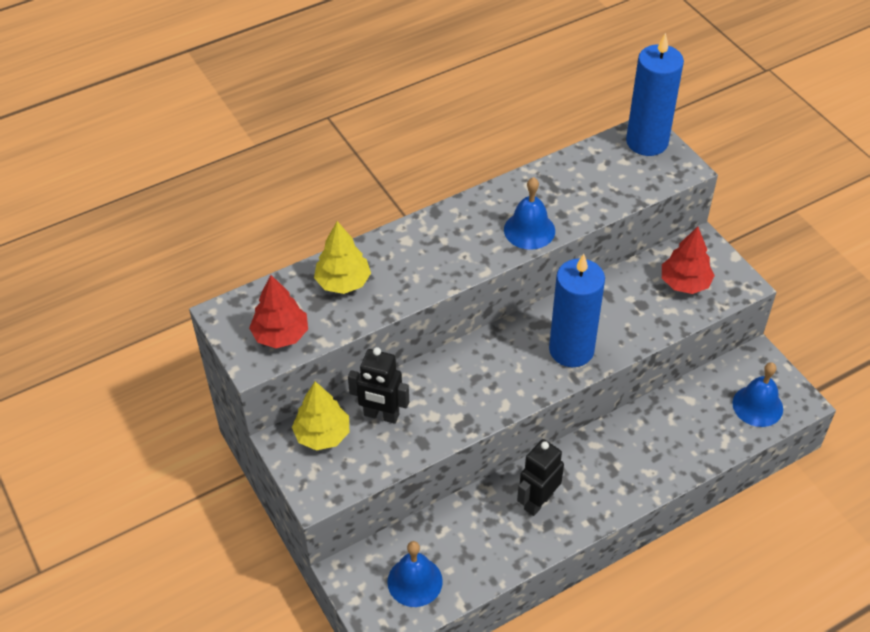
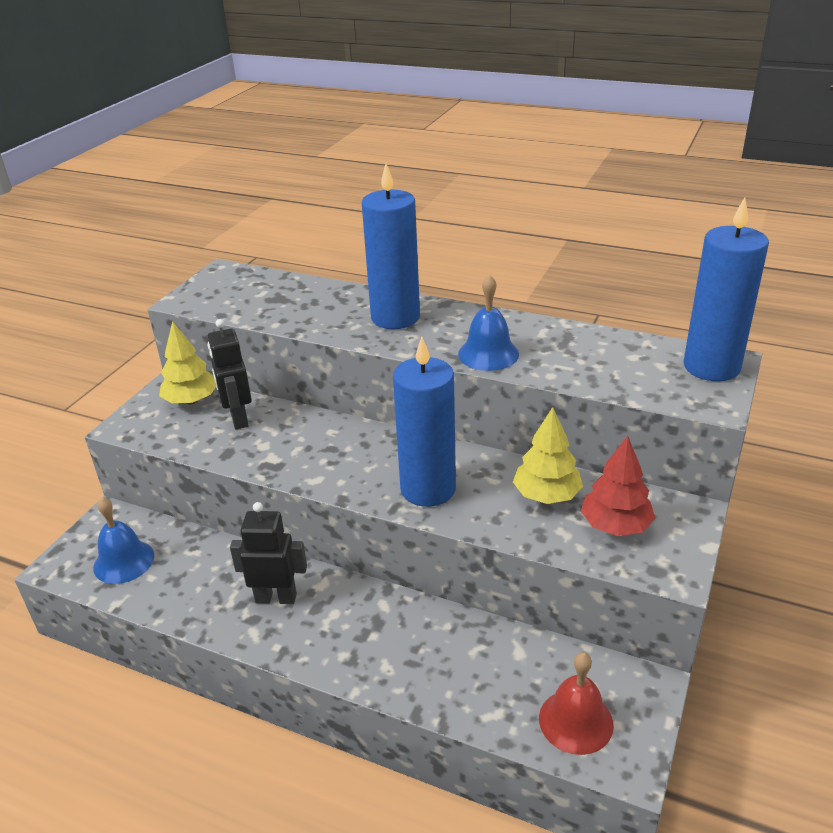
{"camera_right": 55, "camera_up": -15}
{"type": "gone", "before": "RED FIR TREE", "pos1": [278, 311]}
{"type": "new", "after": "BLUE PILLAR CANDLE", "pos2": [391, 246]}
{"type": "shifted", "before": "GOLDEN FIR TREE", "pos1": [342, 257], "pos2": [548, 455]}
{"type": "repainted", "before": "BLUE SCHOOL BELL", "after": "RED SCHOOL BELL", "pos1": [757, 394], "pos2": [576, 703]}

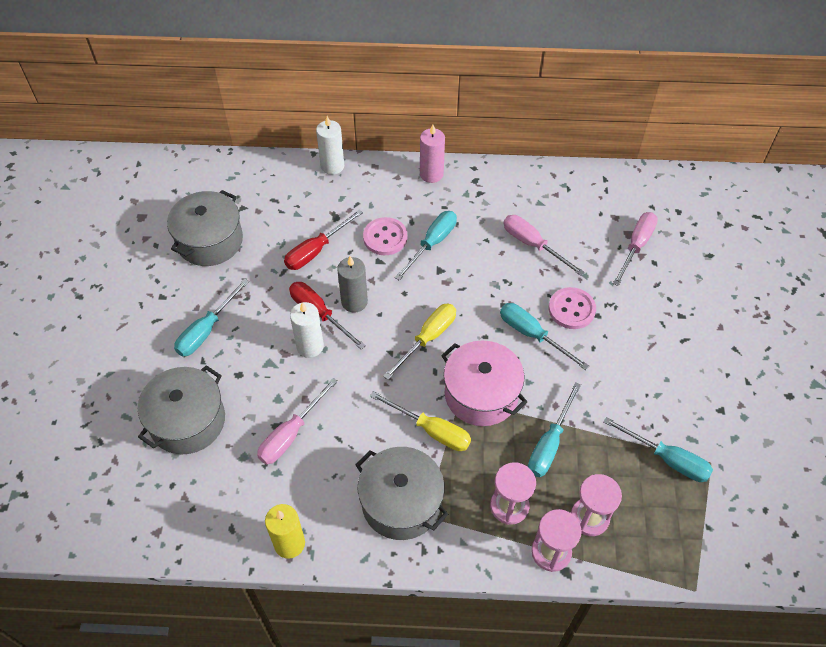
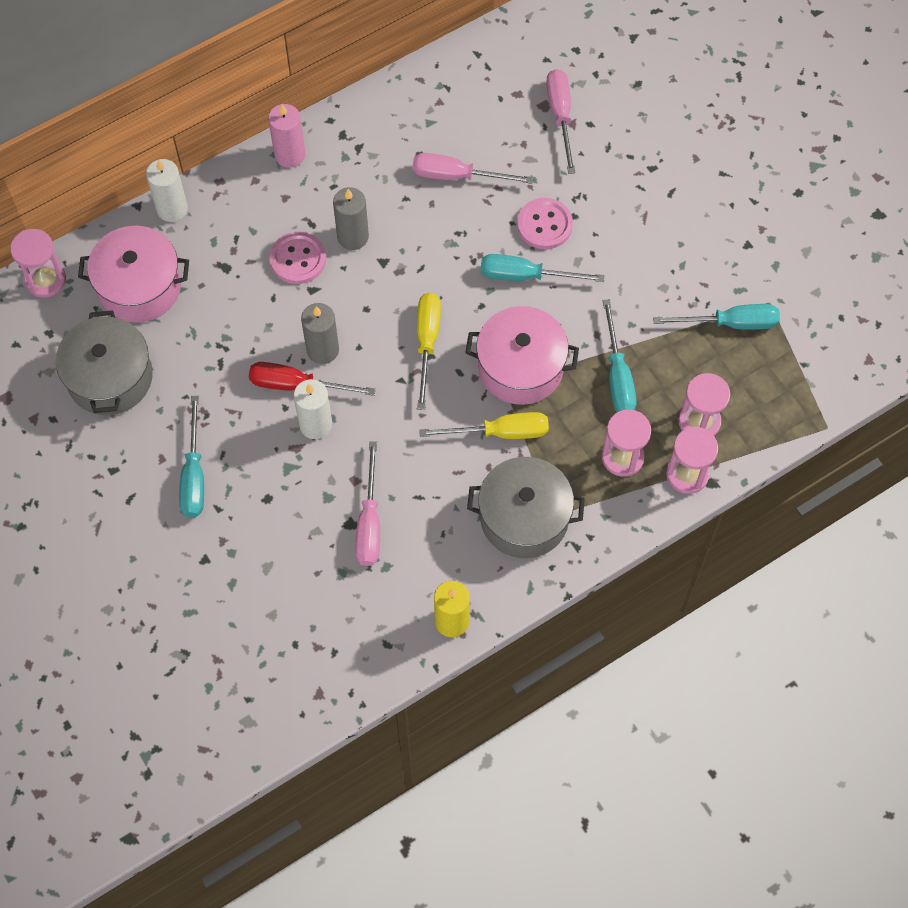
{"camera_right": -35, "camera_up": 10}
{"type": "gone", "before": "GRAY POT", "pos1": [181, 409]}
{"type": "gone", "before": "RED FLAT SCREWDRIVER", "pos1": [323, 240]}
{"type": "new", "after": "ROSE-PINK HOURGLASS", "pos2": [38, 263]}
{"type": "new", "after": "ROSE-PINK POT", "pos2": [133, 274]}
{"type": "swapped", "before": "TURQUOISE FLAT SCREWDRIVER", "after": "GRAY PILLAR CANDLE", "pos1": [425, 246], "pos2": [351, 218]}

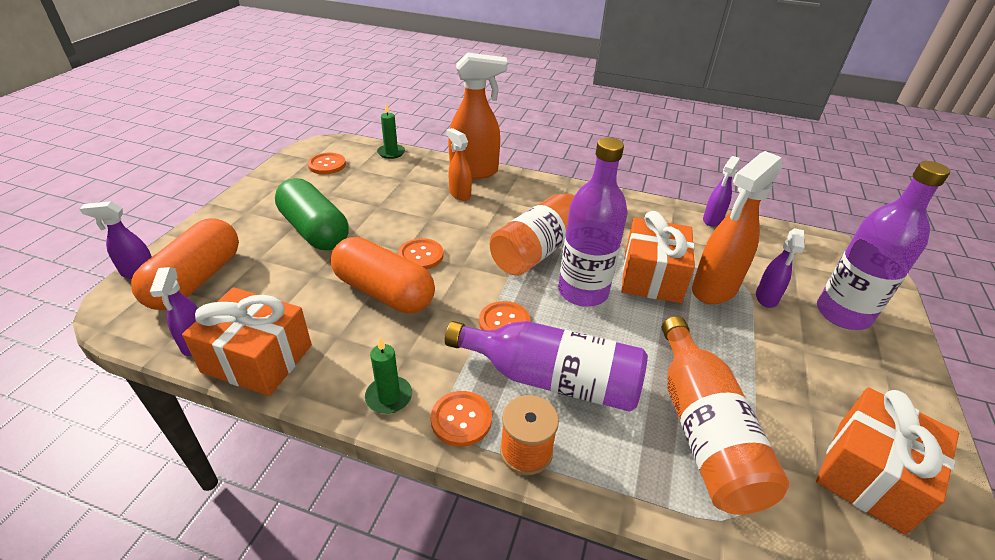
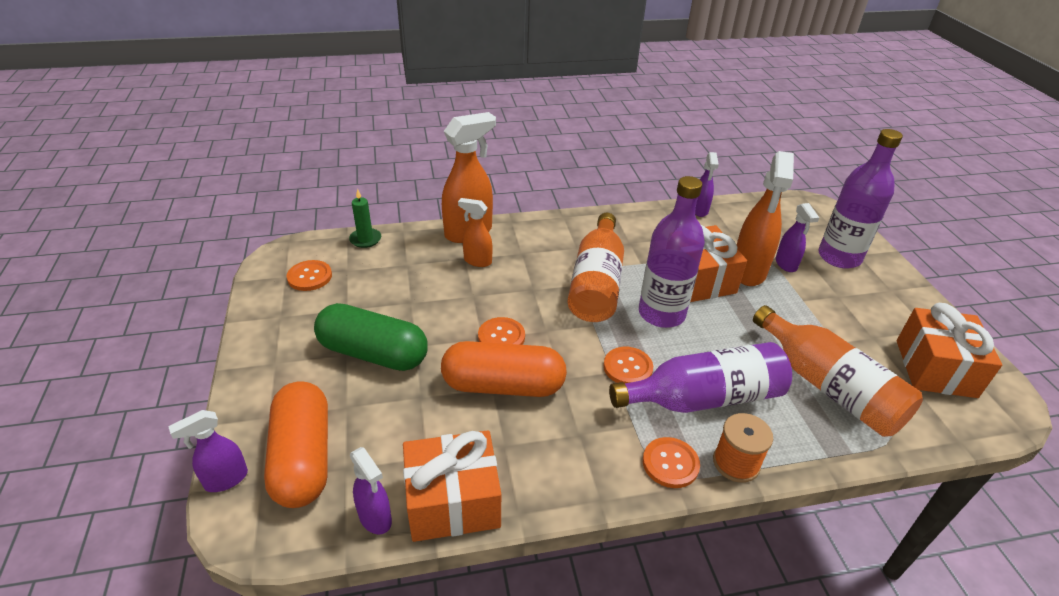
{"camera_right": -30, "camera_up": 0}
{"type": "gone", "before": "GREEN PILLAR CANDLE", "pos1": [388, 376]}

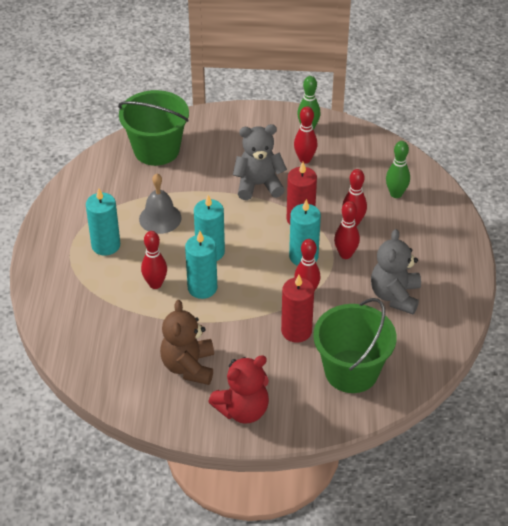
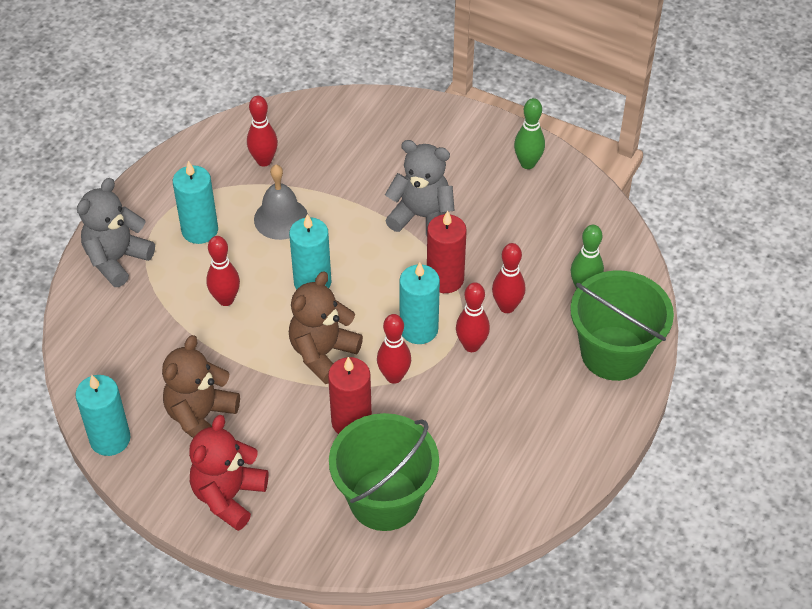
{"camera_right": 25, "camera_up": 5}
{"type": "new", "after": "BROWN STUFFED BEAR", "pos2": [326, 327]}
{"type": "shifted", "before": "GREEN BUCKET", "pos1": [153, 128], "pos2": [622, 326]}
{"type": "shifted", "before": "TURQUOISE PILLAR CANDLE", "pos1": [201, 265], "pos2": [103, 415]}
{"type": "shifted", "before": "RED BOWLING PIN", "pos1": [306, 135], "pos2": [262, 131]}
{"type": "shifted", "before": "GRAY STUFFED BEAR", "pos1": [396, 272], "pos2": [116, 232]}
{"type": "rotated", "before": "RED STUFFED BEAR", "pos1": [238, 389], "pos2": [228, 473], "turn": 120}

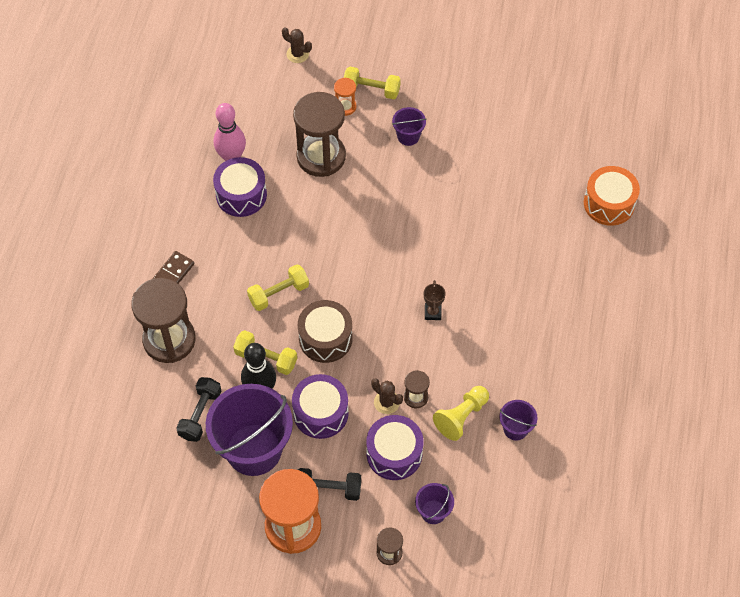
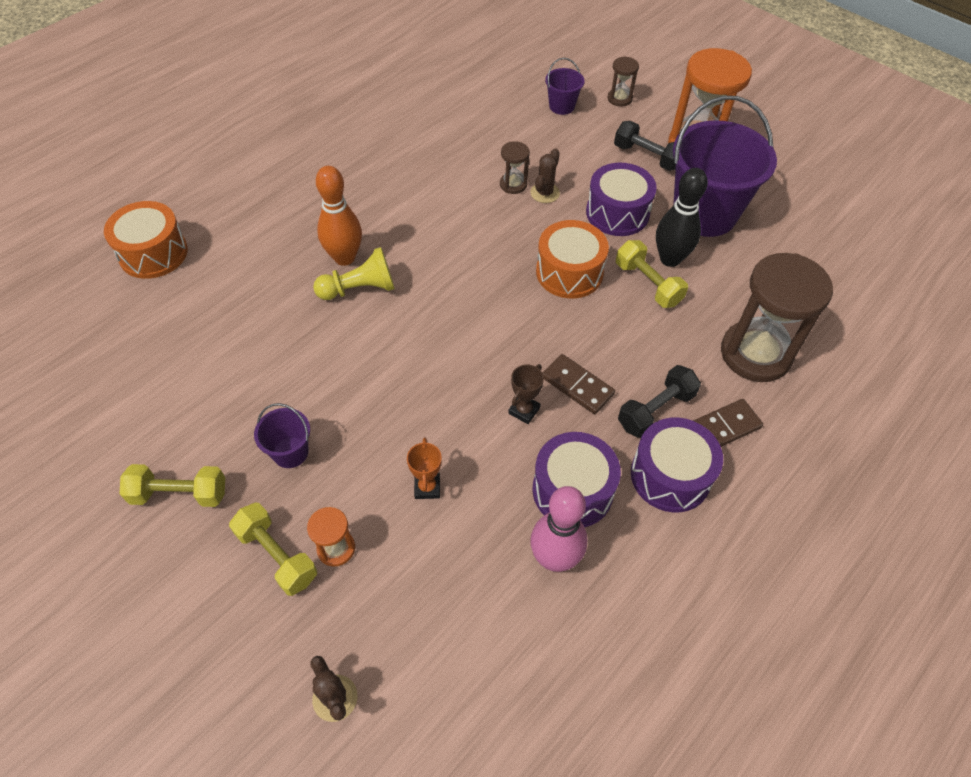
{"camera_right": -150, "camera_up": -5}
{"type": "gone", "before": "ROYAL PURPLE BUCKET", "pos1": [518, 420]}
{"type": "new", "after": "BRIGHT ORANGE BOWLING PIN", "pos2": [339, 216]}
{"type": "new", "after": "BROWN DOMINO", "pos2": [579, 384]}
{"type": "shifted", "before": "BLACK DUMBBELL", "pos1": [198, 409], "pos2": [659, 401]}
{"type": "shifted", "before": "GOLDEN DUMBBELL", "pos1": [278, 287], "pos2": [172, 485]}
{"type": "shifted", "before": "ROYAL PURPLE SNARE DRUM", "pos1": [394, 447], "pos2": [677, 465]}
{"type": "shifted", "before": "BROWN PRIZE CUP", "pos1": [435, 300], "pos2": [526, 394]}
{"type": "shifted", "before": "GOLDEN PAWN", "pos1": [461, 413], "pos2": [354, 273]}
{"type": "swapped", "before": "BROWN HOURGLASS", "after": "BRIGHT ORANGE PRIZE CUP", "pos1": [319, 134], "pos2": [424, 468]}
{"type": "repainted", "before": "BROWN SNARE DRUM", "after": "BRIGHT ORANGE SNARE DRUM", "pos1": [325, 331], "pos2": [572, 259]}
{"type": "rotated", "before": "BROWN SAGUARO CACTUS", "pos1": [387, 396], "pos2": [545, 175], "turn": 45}

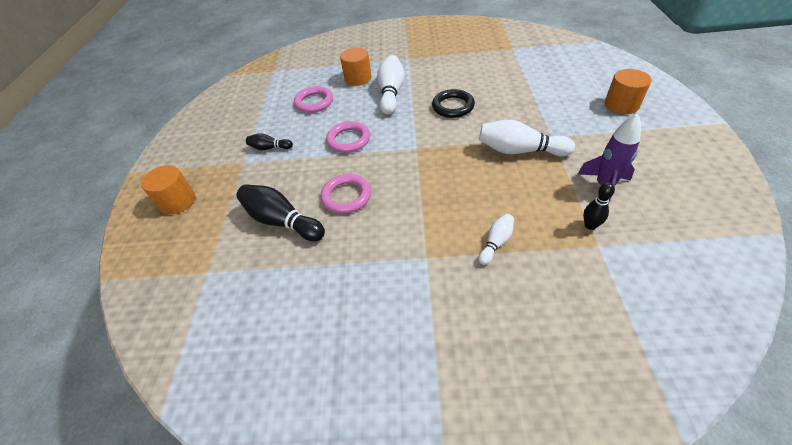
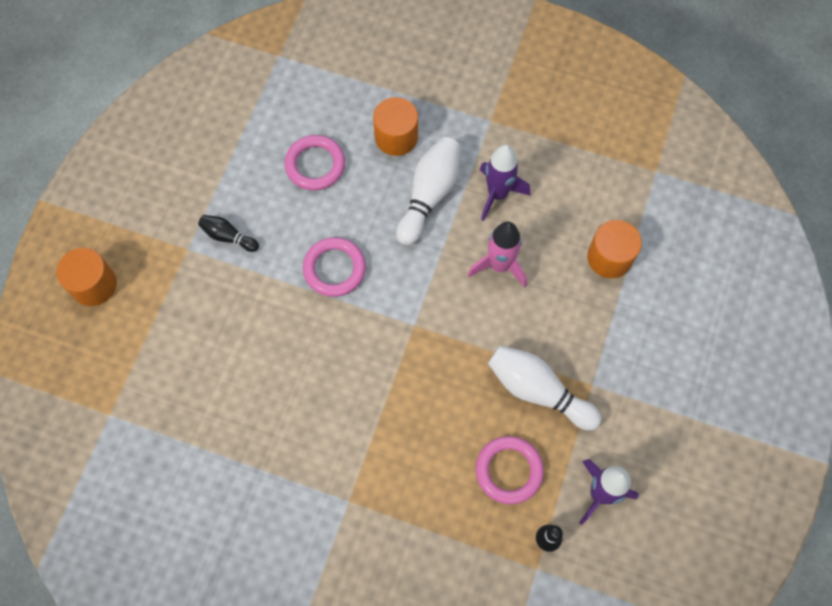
{"camera_right": 15, "camera_up": 20}
{"type": "gone", "before": "BLACK BOWLING PIN", "pos1": [280, 212]}
{"type": "gone", "before": "PURE WHITE BOWLING PIN", "pos1": [496, 239]}
{"type": "new", "after": "ROYAL PURPLE SPACESHIP", "pos2": [505, 182]}
{"type": "shifted", "before": "ROSE-PINK TORUS", "pos1": [345, 194], "pos2": [509, 470]}
{"type": "shifted", "before": "BRIGHT ORANGE CYLINDER", "pos1": [628, 91], "pos2": [614, 249]}
{"type": "swapped", "before": "BLACK TORUS", "after": "ROSE-PINK SPACESHIP", "pos1": [453, 103], "pos2": [497, 254]}

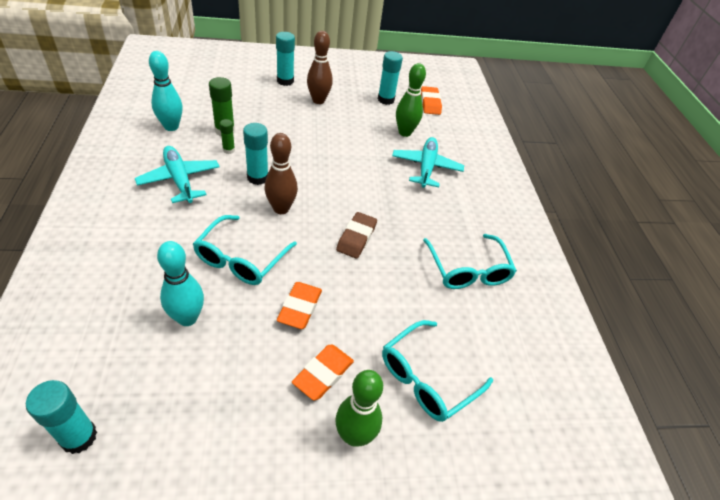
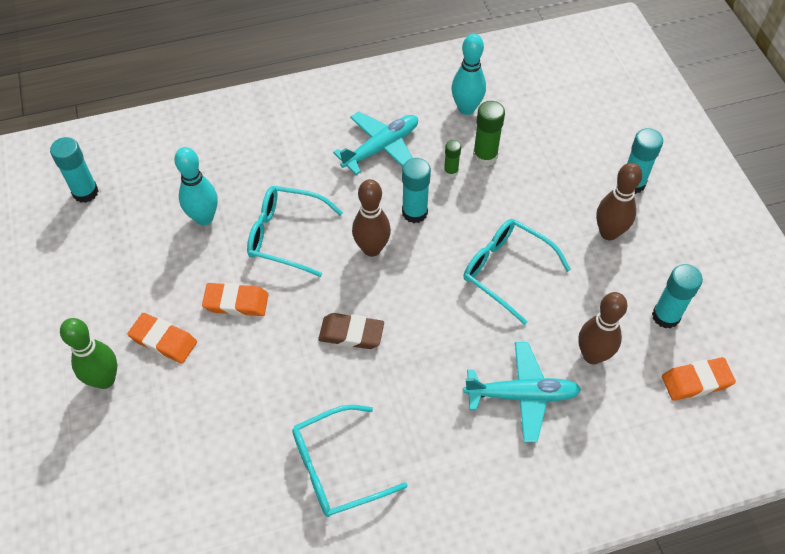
{"camera_right": 85, "camera_up": 10}
{"type": "shifted", "before": "TURQUOISE GLASSES", "pos1": [437, 371], "pos2": [517, 272]}
{"type": "repainted", "before": "GREEN BOWLING PIN", "after": "BROWN BOWLING PIN", "pos1": [411, 100], "pos2": [602, 328]}

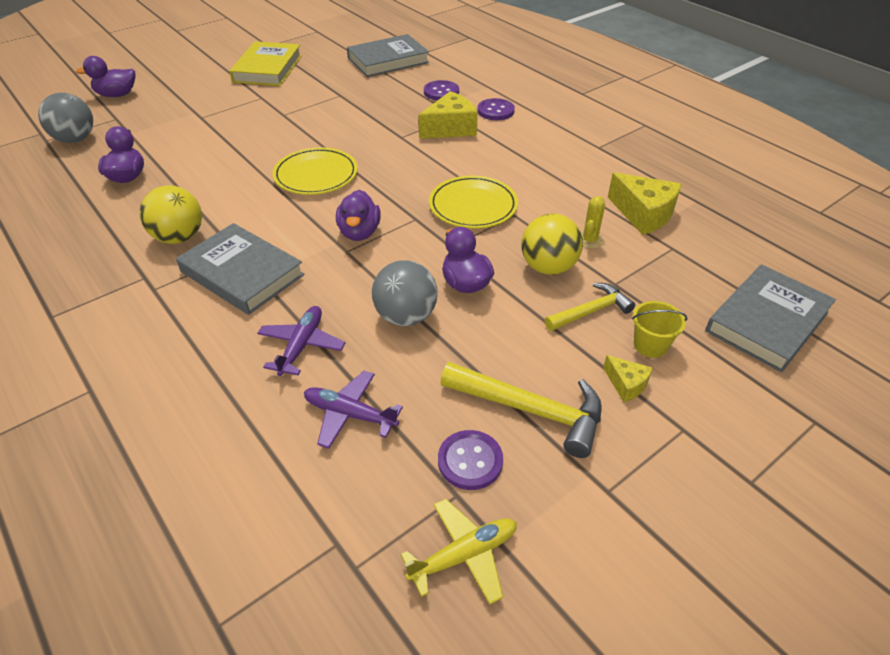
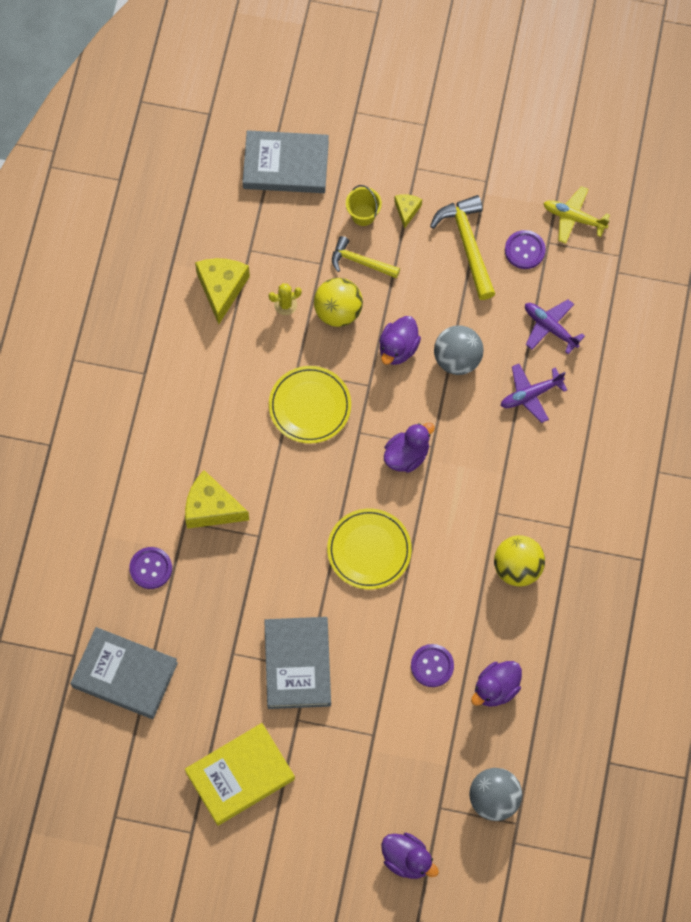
{"camera_right": -130, "camera_up": 25}
{"type": "shifted", "before": "GRAY HARDCOVER", "pos1": [240, 269], "pos2": [297, 663]}
{"type": "shifted", "before": "ROYAL PURPLE BUTTON", "pos1": [496, 109], "pos2": [432, 665]}
{"type": "rotated", "before": "ROYAL PURPLE TOY PLANE", "pos1": [353, 410], "pos2": [555, 326], "turn": 150}

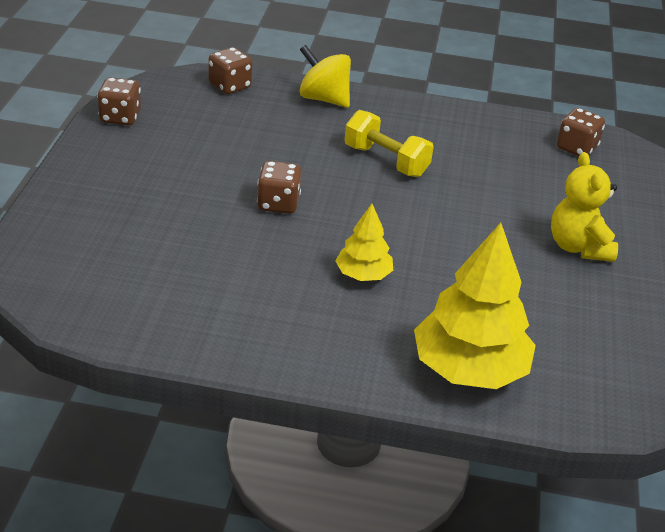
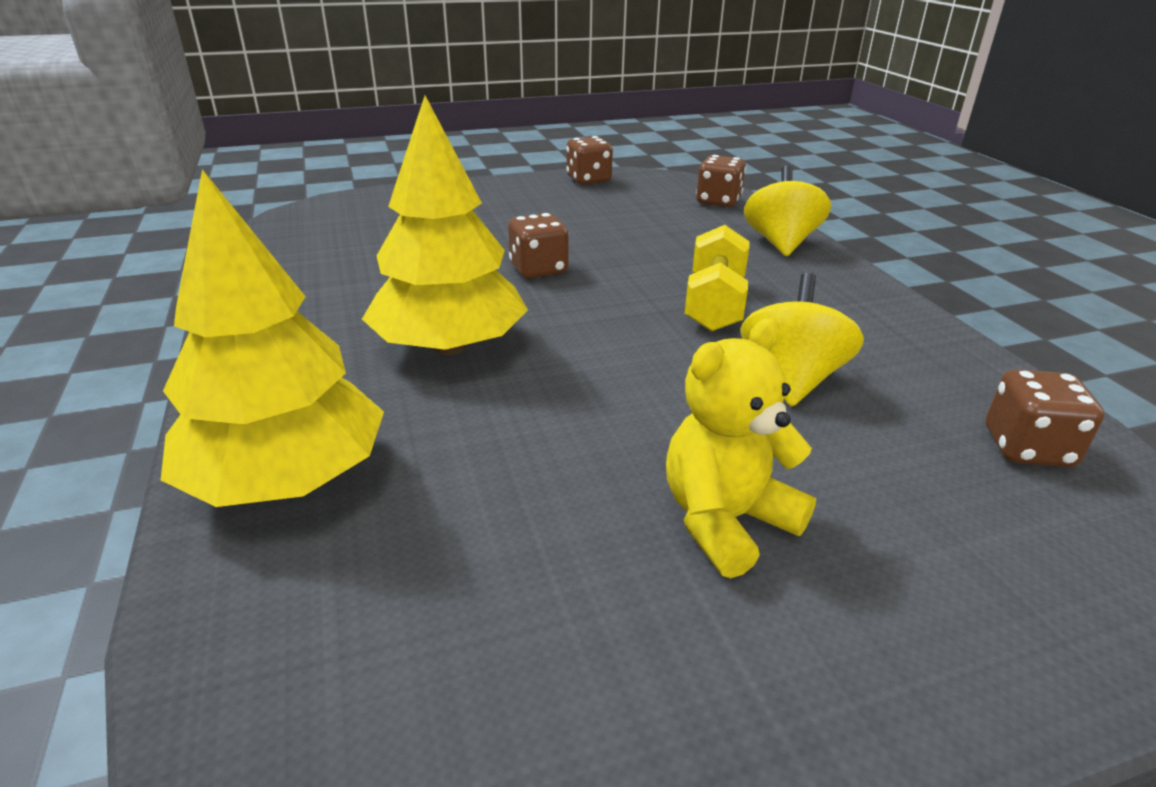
{"camera_right": 65, "camera_up": -5}
{"type": "new", "after": "GOLDEN SPINNING TOP", "pos2": [802, 340]}
{"type": "scaled", "before": "GOLDEN FIR TREE", "pos1": [364, 242], "pos2": [445, 225], "scale": 1.89}

